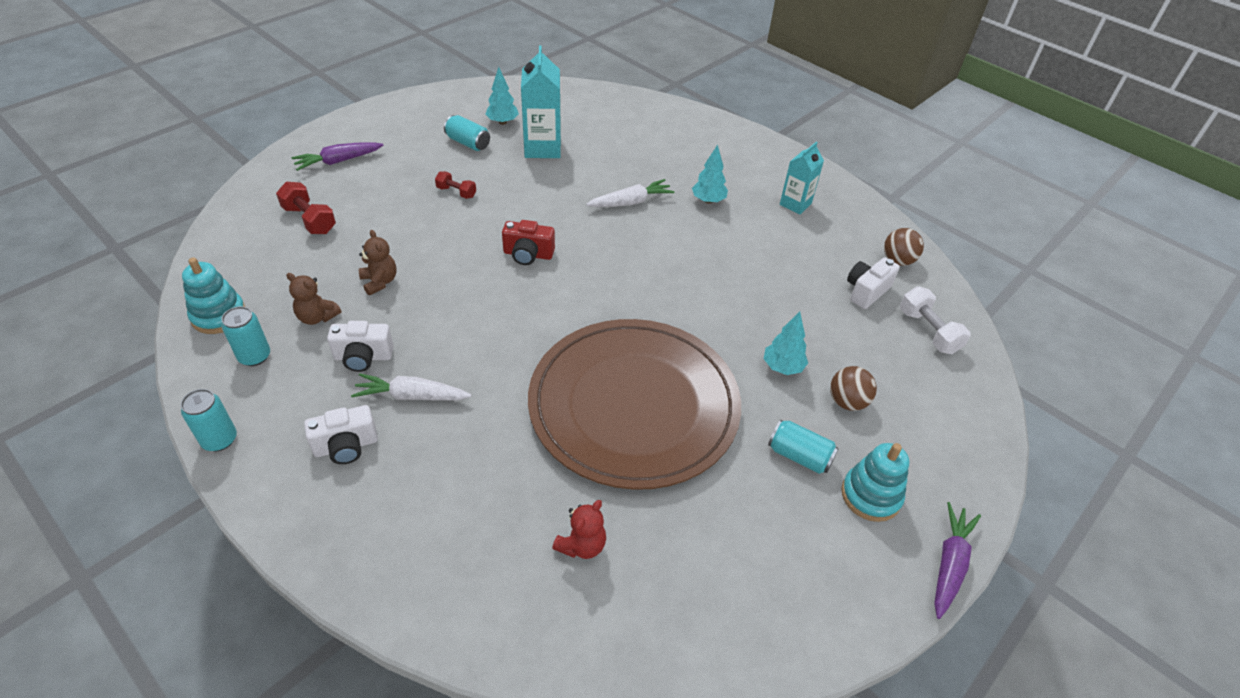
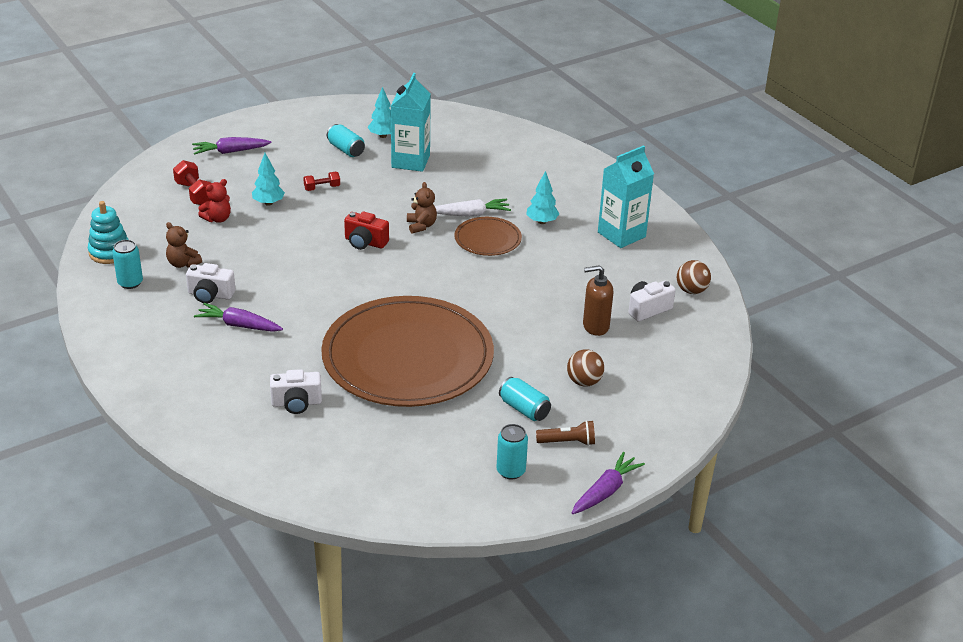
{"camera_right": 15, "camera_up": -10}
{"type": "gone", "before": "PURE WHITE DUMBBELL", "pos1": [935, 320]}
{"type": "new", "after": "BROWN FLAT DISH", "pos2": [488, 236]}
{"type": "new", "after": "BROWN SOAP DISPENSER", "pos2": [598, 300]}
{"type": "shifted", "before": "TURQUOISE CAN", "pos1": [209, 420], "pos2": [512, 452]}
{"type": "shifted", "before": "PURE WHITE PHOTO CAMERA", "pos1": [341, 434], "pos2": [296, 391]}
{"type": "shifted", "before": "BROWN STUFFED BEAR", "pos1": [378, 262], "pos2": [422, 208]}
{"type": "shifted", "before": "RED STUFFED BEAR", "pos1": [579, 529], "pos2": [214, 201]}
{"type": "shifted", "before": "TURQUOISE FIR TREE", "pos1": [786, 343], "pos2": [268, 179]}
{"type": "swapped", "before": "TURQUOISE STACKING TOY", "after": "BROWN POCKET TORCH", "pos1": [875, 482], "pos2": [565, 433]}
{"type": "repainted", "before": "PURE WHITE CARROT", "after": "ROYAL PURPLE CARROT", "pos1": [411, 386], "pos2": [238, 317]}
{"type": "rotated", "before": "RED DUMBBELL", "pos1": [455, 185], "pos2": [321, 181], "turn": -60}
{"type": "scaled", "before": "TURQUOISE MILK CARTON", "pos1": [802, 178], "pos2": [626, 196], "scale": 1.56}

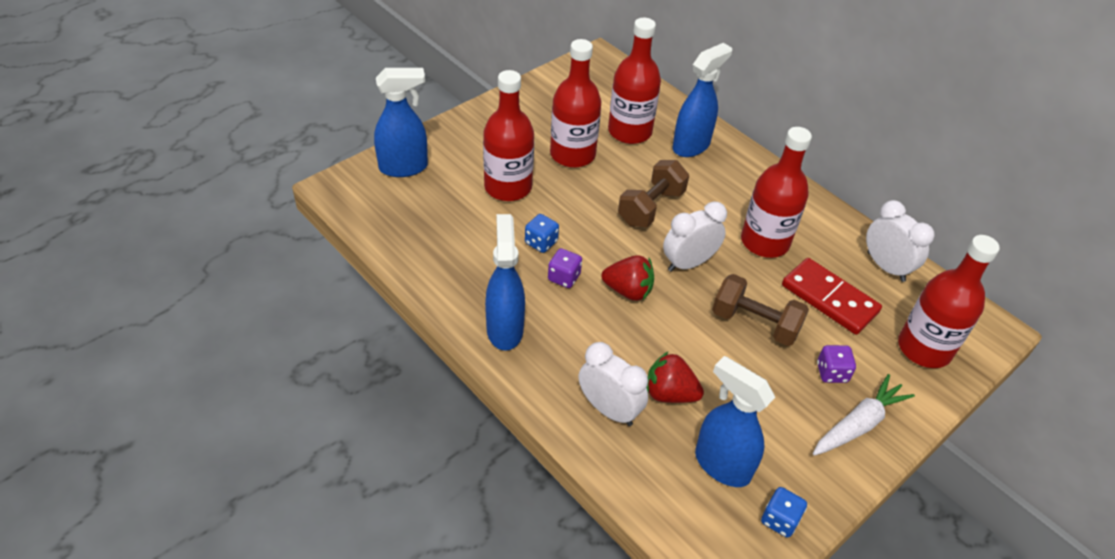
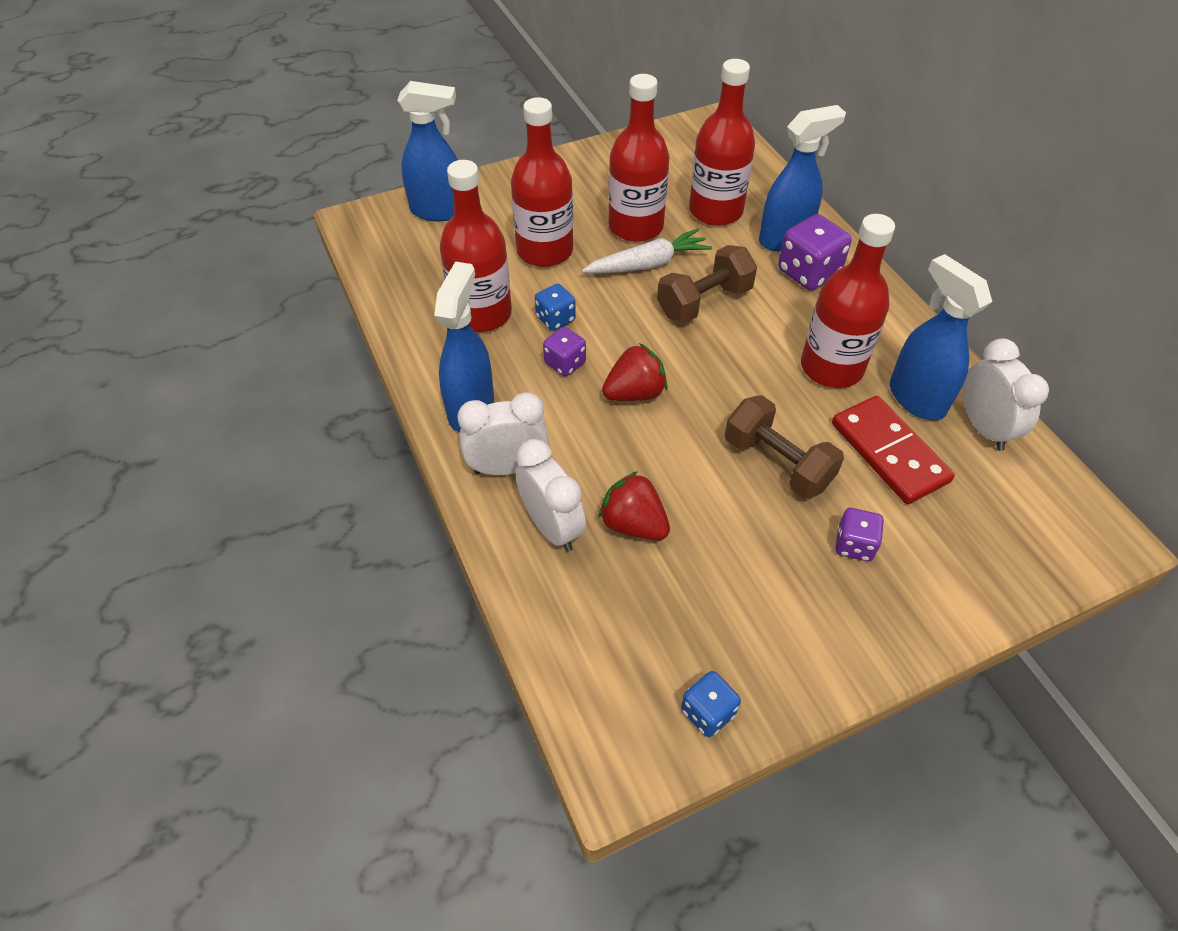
{"camera_right": 20, "camera_up": 5}
{"type": "new", "after": "ROYAL PURPLE GAME DIE", "pos2": [815, 252]}
{"type": "shifted", "before": "PURE WHITE CLOCK", "pos1": [695, 236], "pos2": [503, 433]}
{"type": "shifted", "before": "BLUE SPRAYER", "pos1": [735, 421], "pos2": [941, 337]}
{"type": "shifted", "before": "PURE WHITE CARROT", "pos1": [864, 415], "pos2": [647, 251]}
{"type": "shifted", "before": "RED DRINK BOTTLE", "pos1": [949, 301], "pos2": [476, 246]}
{"type": "rotated", "before": "RED BERRY", "pos1": [627, 278], "pos2": [634, 372], "turn": -60}

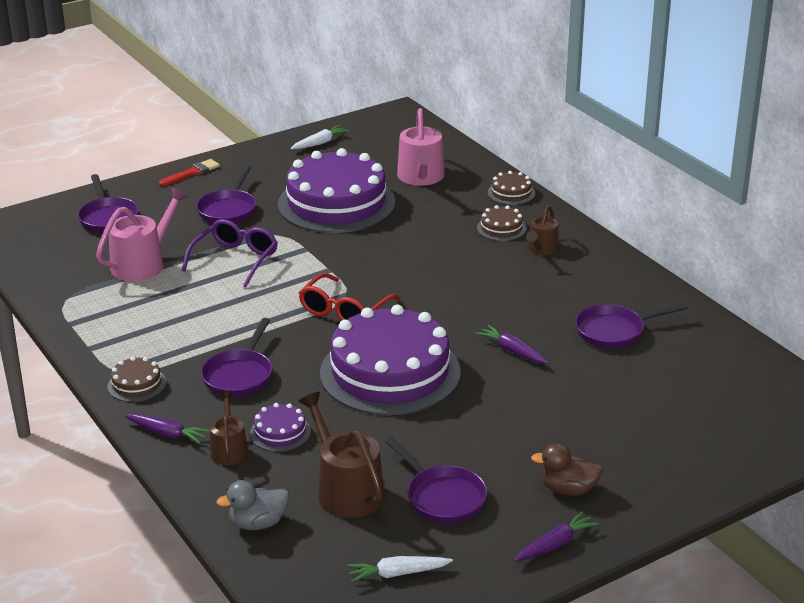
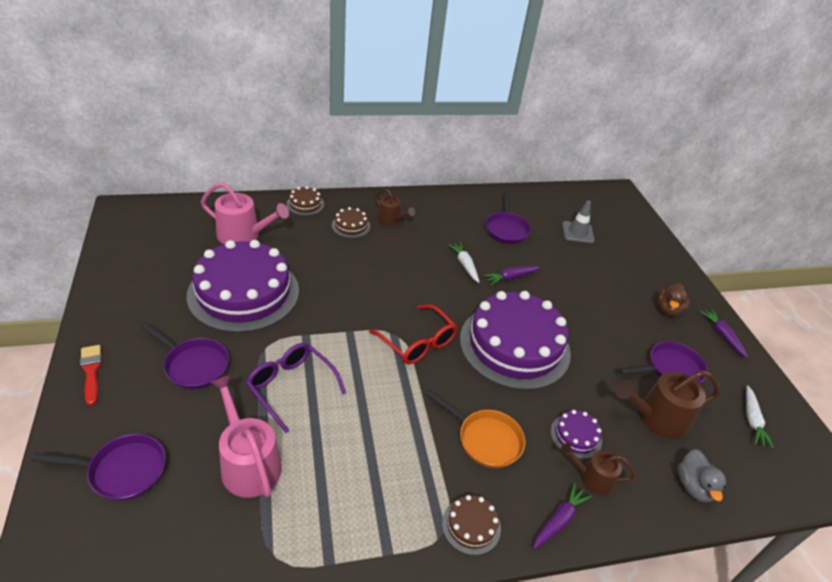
{"camera_right": -75, "camera_up": 10}
{"type": "new", "after": "GRAY ROAD CONE", "pos2": [578, 222]}
{"type": "shifted", "before": "PURE WHITE CARROT", "pos1": [320, 137], "pos2": [463, 262]}
{"type": "repainted", "before": "ROYAL PURPLE SKILLET", "after": "BRIGHT ORANGE SKILLET", "pos1": [236, 357], "pos2": [475, 429]}

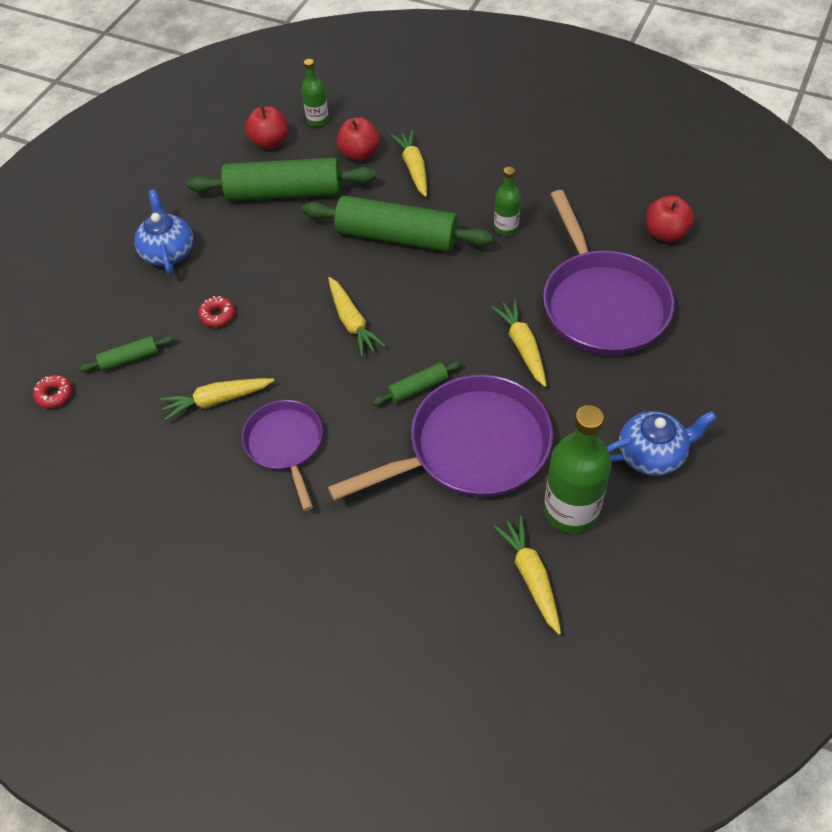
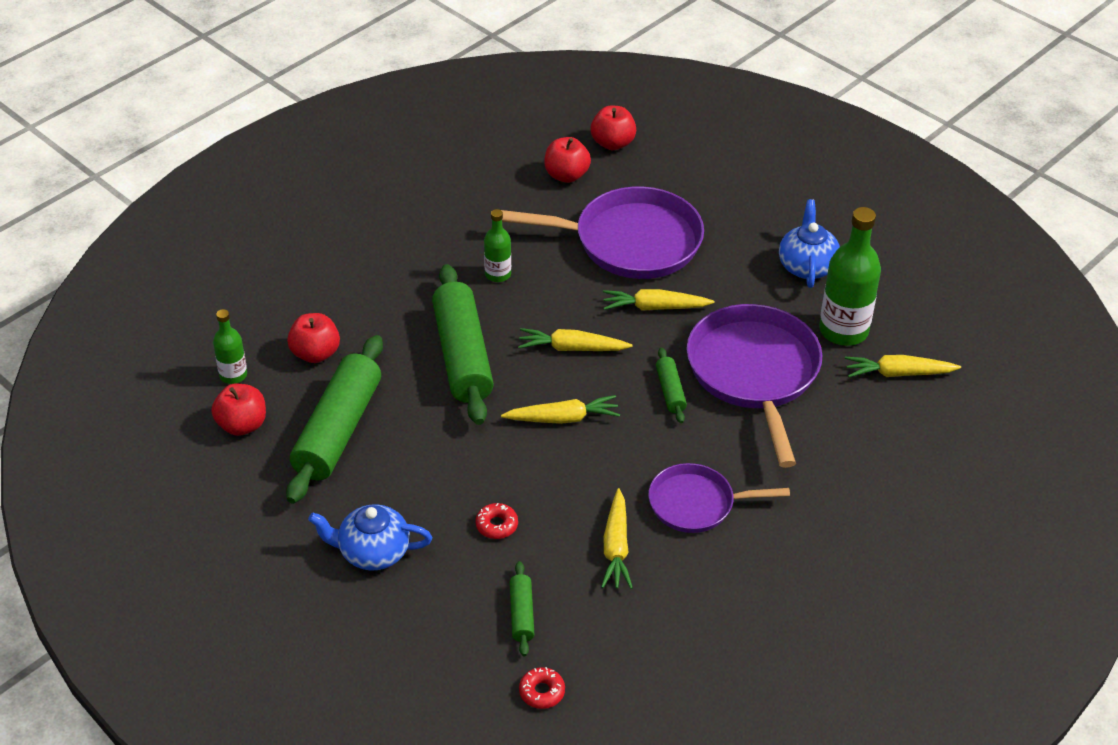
{"camera_right": -75, "camera_up": -10}
{"type": "new", "after": "RED APPLE FRUIT", "pos2": [613, 127]}
{"type": "shifted", "before": "GOLDEN CARROT", "pos1": [409, 163], "pos2": [575, 339]}
{"type": "rotated", "before": "GREEN DOUGH ROLLER", "pos1": [398, 224], "pos2": [463, 344], "turn": -45}

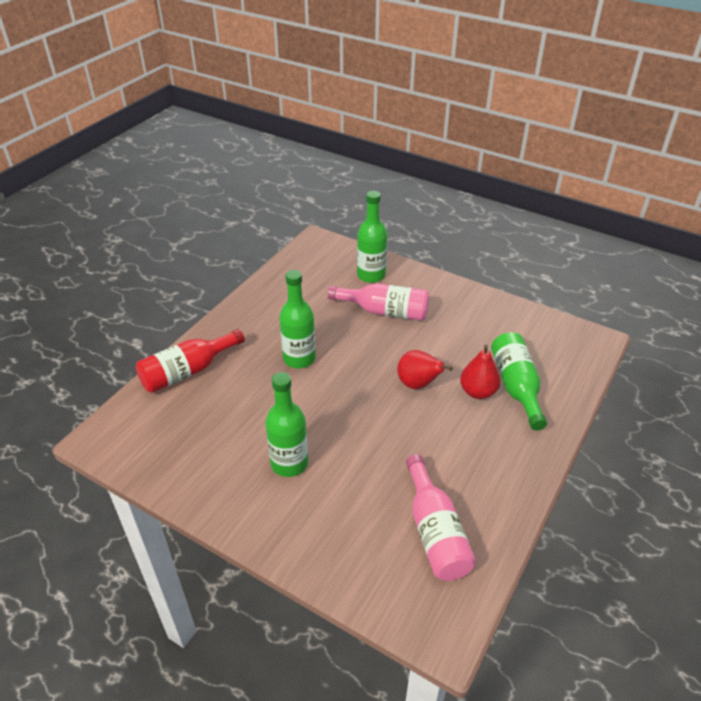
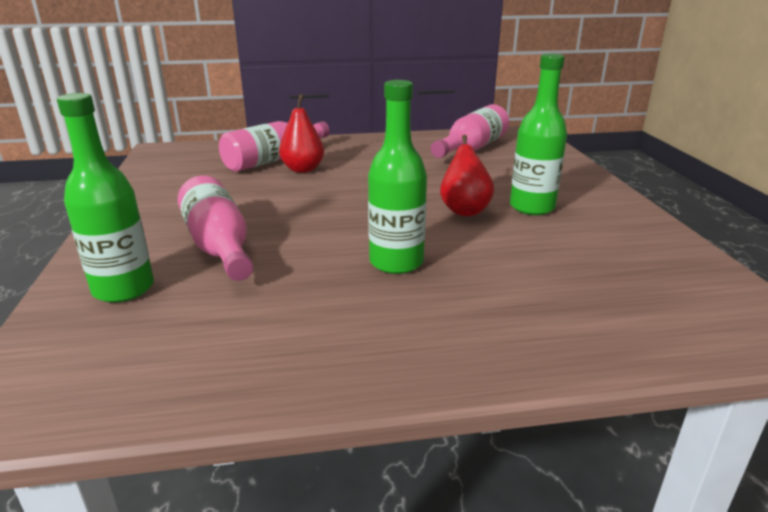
{"camera_right": -130, "camera_up": -15}
{"type": "gone", "before": "RED DRINK BOTTLE", "pos1": [190, 361]}
{"type": "shifted", "before": "RED PEAR FRUIT", "pos1": [425, 369], "pos2": [467, 175]}
{"type": "repainted", "before": "GREEN DRINK BOTTLE", "after": "ROSE-PINK DRINK BOTTLE", "pos1": [519, 381], "pos2": [274, 146]}

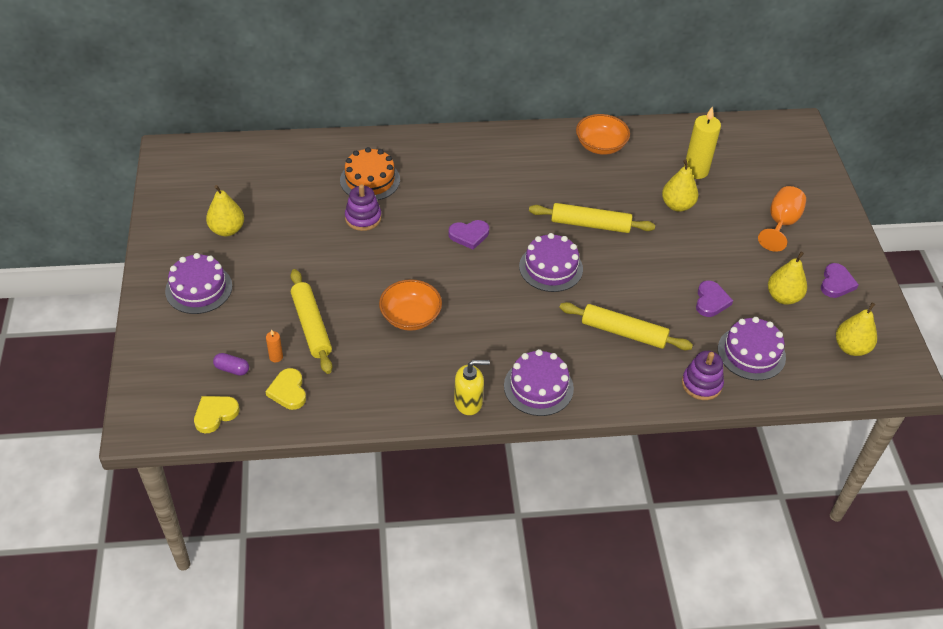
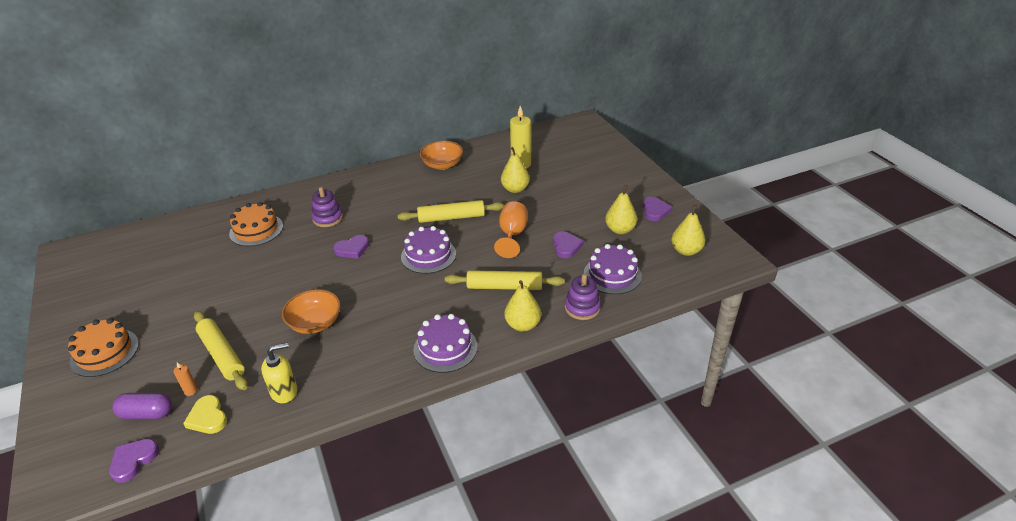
{"camera_right": -15, "camera_up": -10}
{"type": "shifted", "before": "GOLDEN PEAR FRUIT", "pos1": [225, 210], "pos2": [522, 306]}
{"type": "shifted", "before": "ROYAL PURPLE STACKING TOY", "pos1": [363, 207], "pos2": [327, 207]}
{"type": "shifted", "before": "GOLDEN SOAP DISPENSER", "pos1": [472, 387], "pos2": [279, 372]}
{"type": "shifted", "before": "BRIGHT ORANGE CHALICE", "pos1": [782, 219], "pos2": [511, 229]}
{"type": "repainted", "before": "ROYAL PURPLE LAYER CAKE", "after": "BRIGHT ORANGE LAYER CAKE", "pos1": [198, 283], "pos2": [103, 347]}
{"type": "repainted", "before": "GOLDEN LOVE HEART", "after": "ROYAL PURPLE LOVE HEART", "pos1": [216, 414], "pos2": [134, 461]}
{"type": "scaled", "before": "ROYAL PURPLE PILL", "pos1": [231, 364], "pos2": [142, 406], "scale": 1.51}

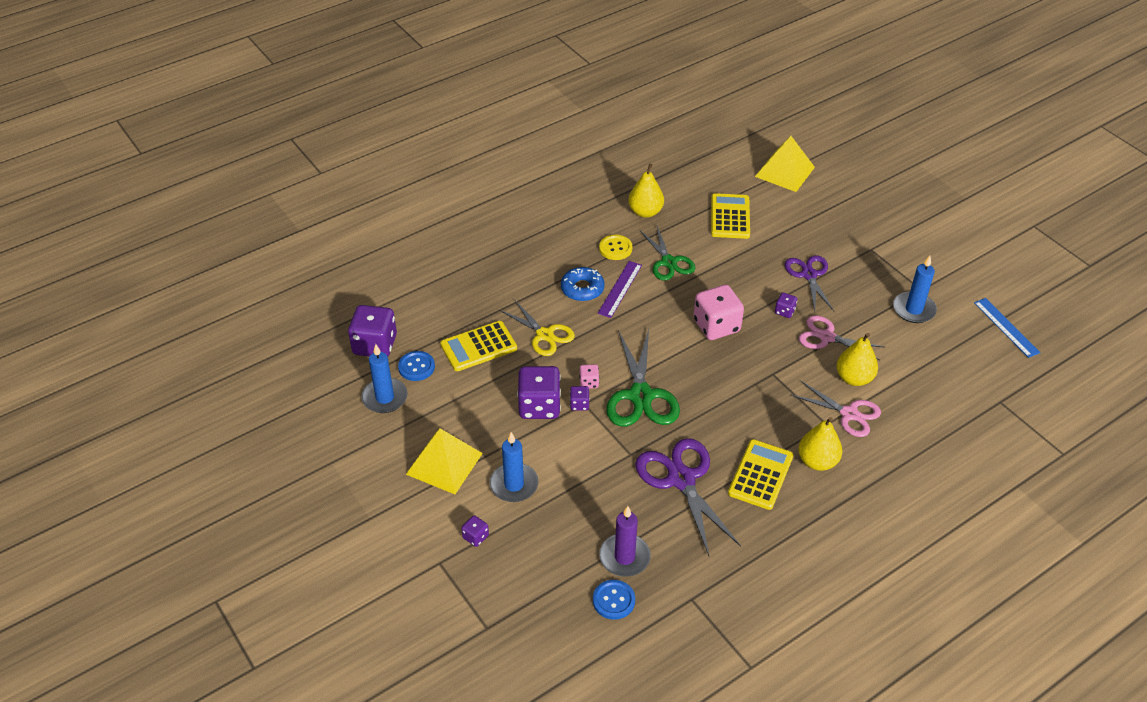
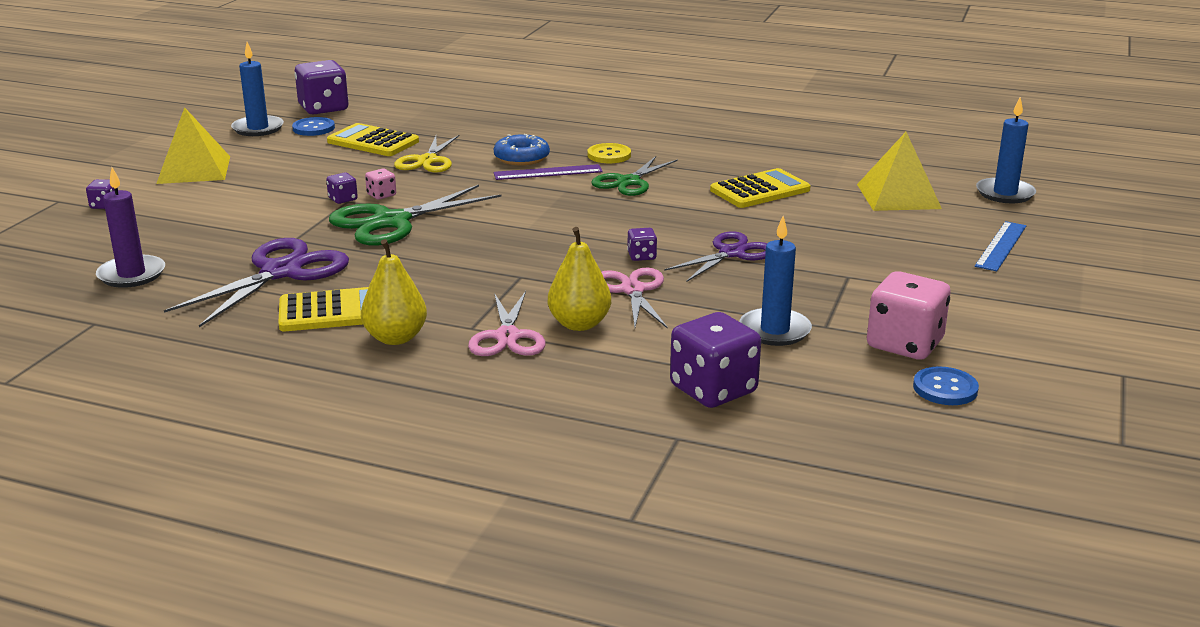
{"camera_right": 55, "camera_up": -20}
{"type": "gone", "before": "GOLDEN PEAR FRUIT", "pos1": [646, 191]}
{"type": "shifted", "before": "BLUE PILLAR CANDLE", "pos1": [514, 467], "pos2": [1006, 150]}
{"type": "shifted", "before": "ROYAL PURPLE GAME DIE", "pos1": [539, 392], "pos2": [715, 360]}
{"type": "shifted", "before": "BLUE BUTTON", "pos1": [614, 600], "pos2": [946, 385]}
{"type": "shifted", "before": "ROSE-PINK GAME DIE", "pos1": [718, 312], "pos2": [909, 315]}
{"type": "shifted", "before": "BLUE RULER", "pos1": [1007, 328], "pos2": [1000, 246]}

